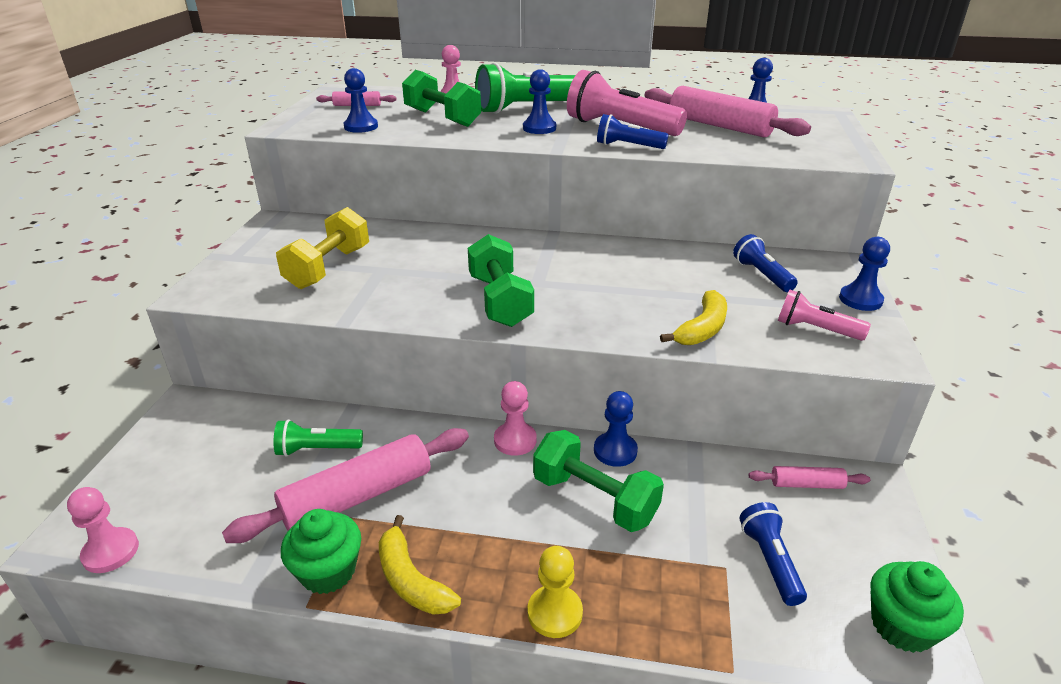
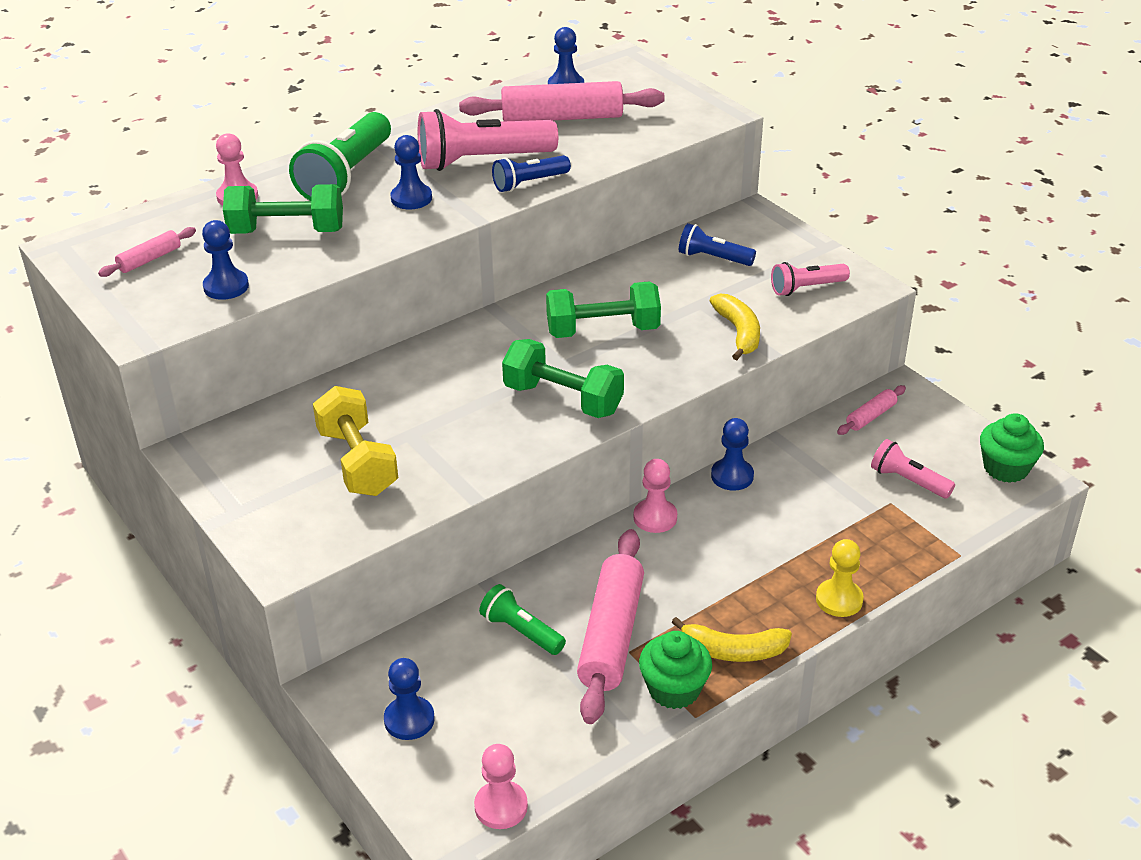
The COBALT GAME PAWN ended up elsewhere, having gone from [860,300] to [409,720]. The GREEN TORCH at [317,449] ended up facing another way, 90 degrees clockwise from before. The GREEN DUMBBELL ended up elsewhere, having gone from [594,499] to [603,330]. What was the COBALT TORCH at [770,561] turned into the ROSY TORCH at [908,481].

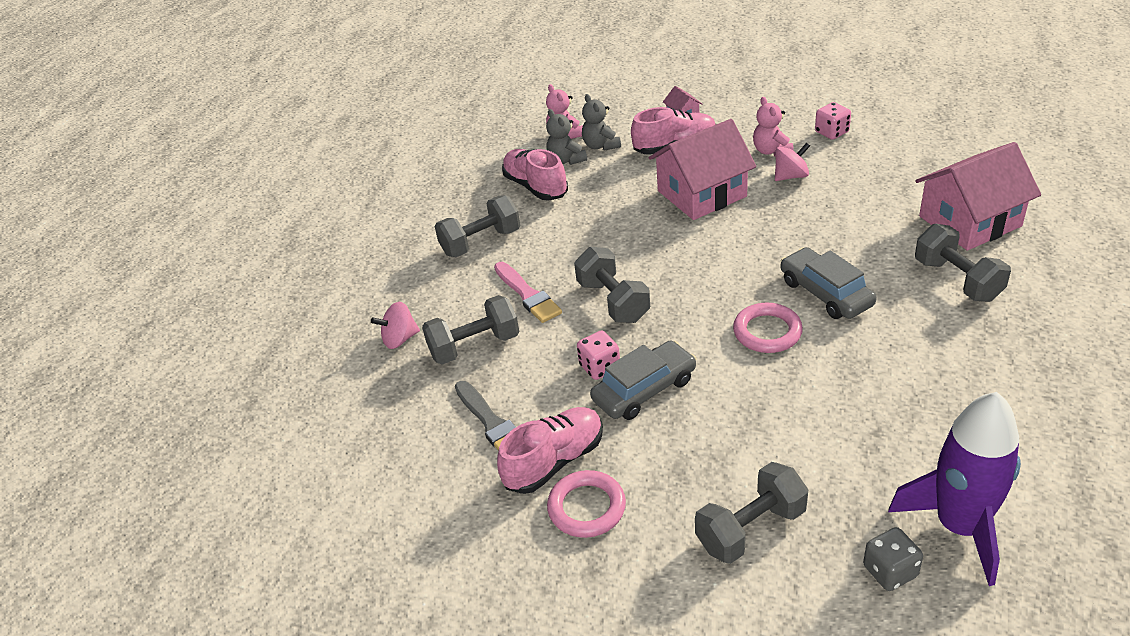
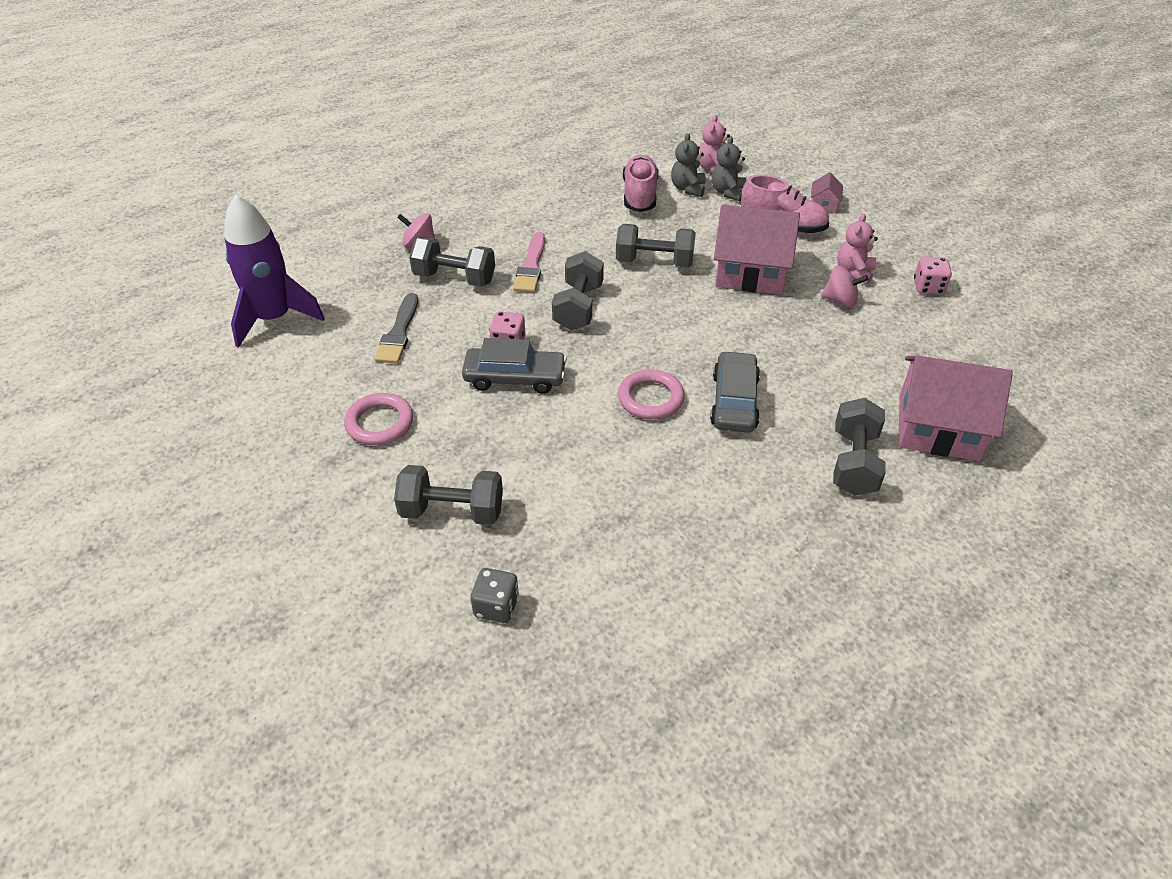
The GREY DUMBBELL ended up elsewhere, having gone from [481,242] to [654,262]. The VIOLET TOY ROCKET ended up elsewhere, having gone from [959,526] to [274,318]. The second view lost the ROSY LACE-UP SHOE at [554,461].

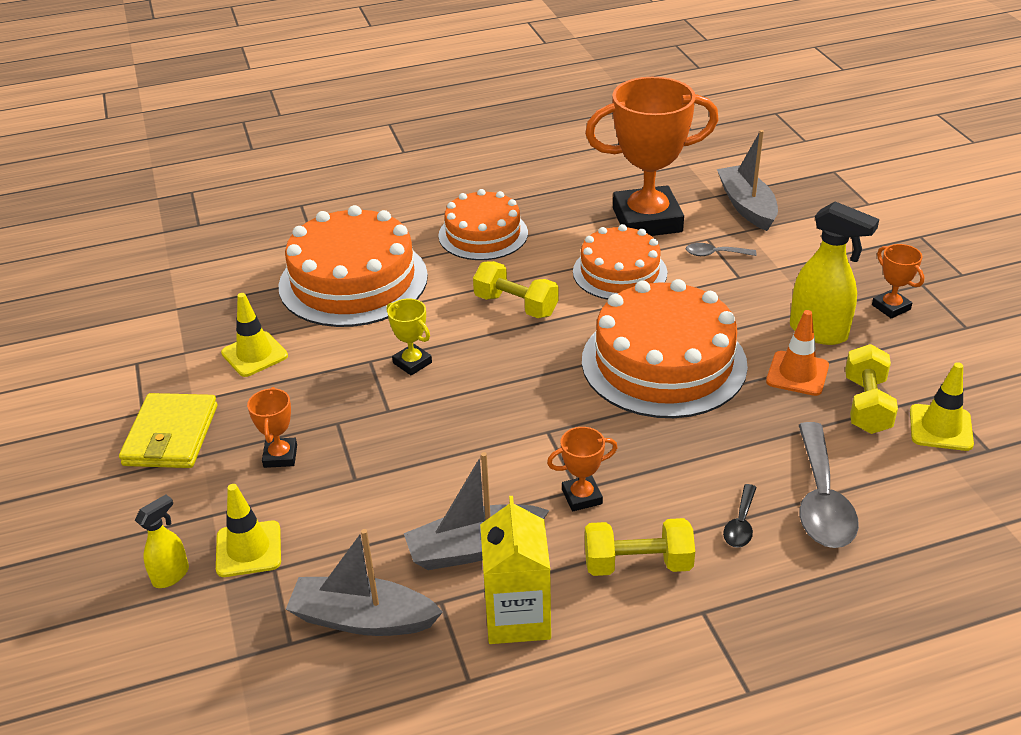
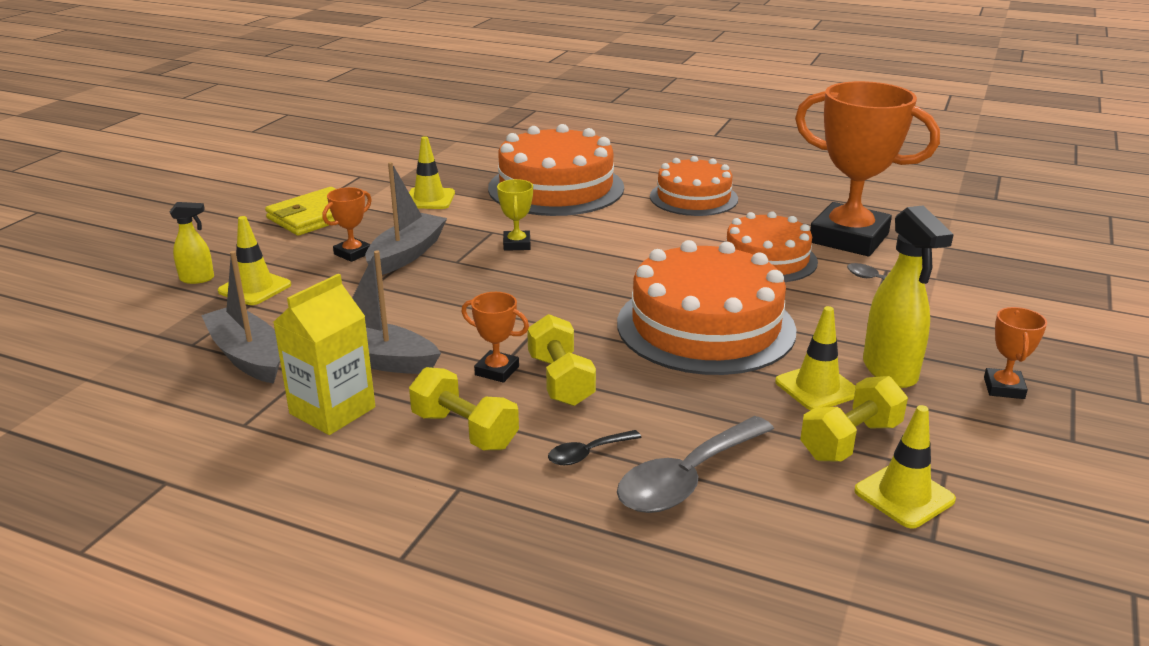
The GREY SAILBOAT ended up elsewhere, having gone from [747,206] to [406,254]. The YELLOW DUMBBELL ended up elsewhere, having gone from [516,305] to [560,380]. What was the ORANGE-COLOURED ROAD CONE at [797,374] turned into the YELLOW ROAD CONE at [817,388].

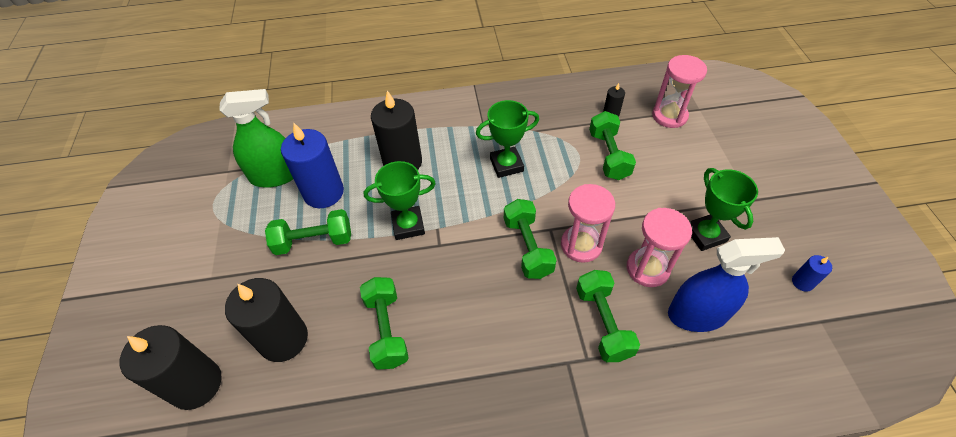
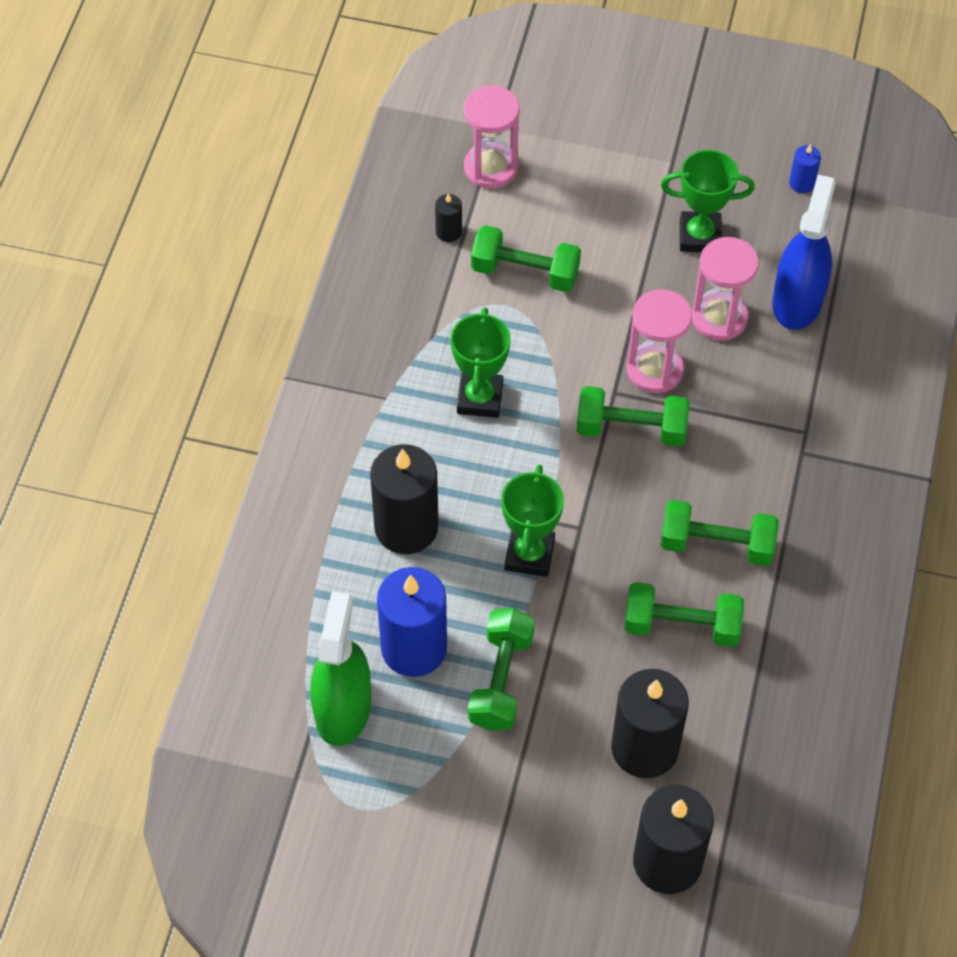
The GREEN DUMBBELL ended up elsewhere, having gone from [603,323] to [716,544].

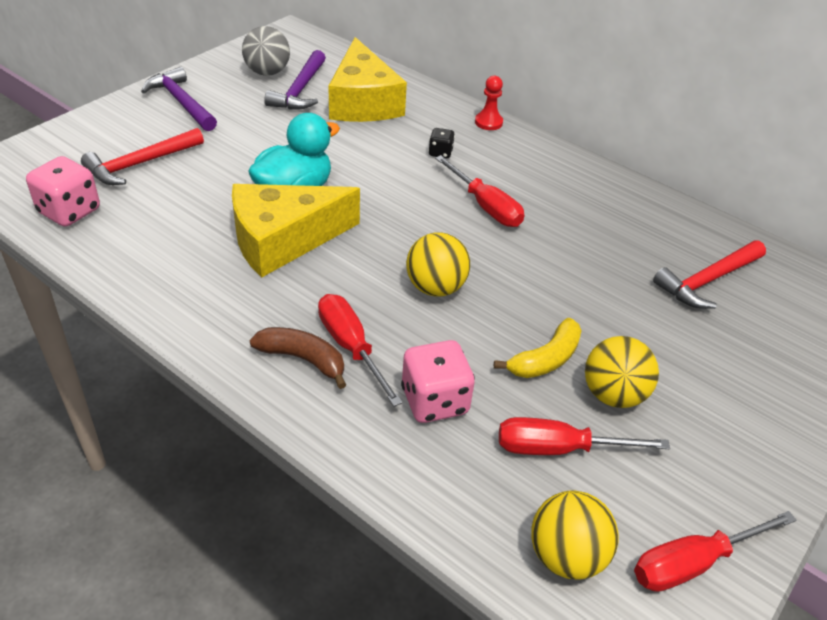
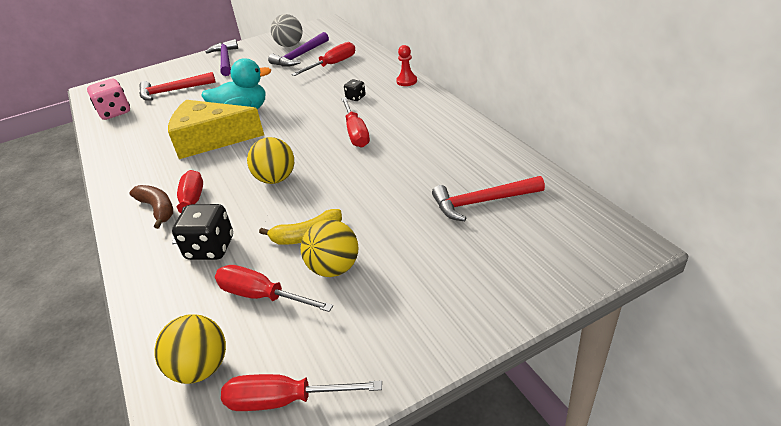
Where the YELLOW CHEESE WEDGE stood at [363,102], the CRIMSON HAND SCREWDRIVER came to stand at [332,64]. What was the ROSY DICE at [434,401] turned into the JET-BLACK DICE at [210,248].

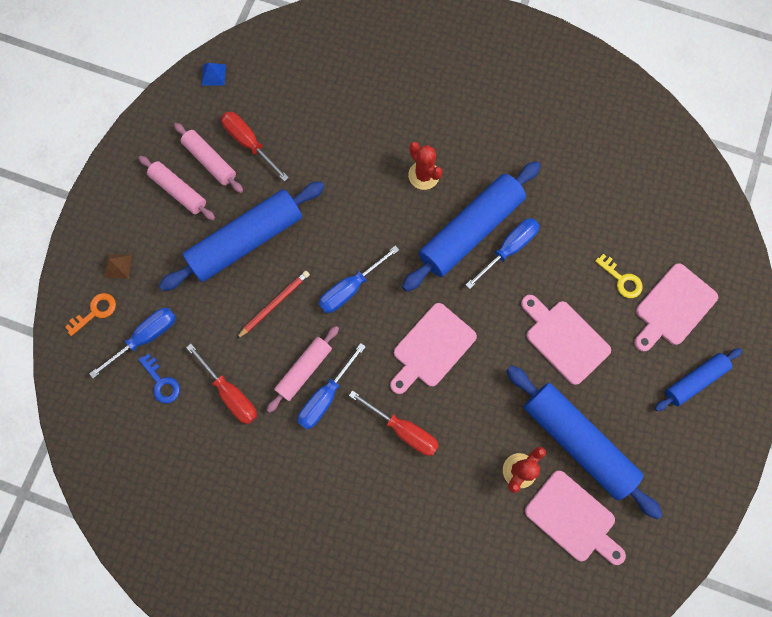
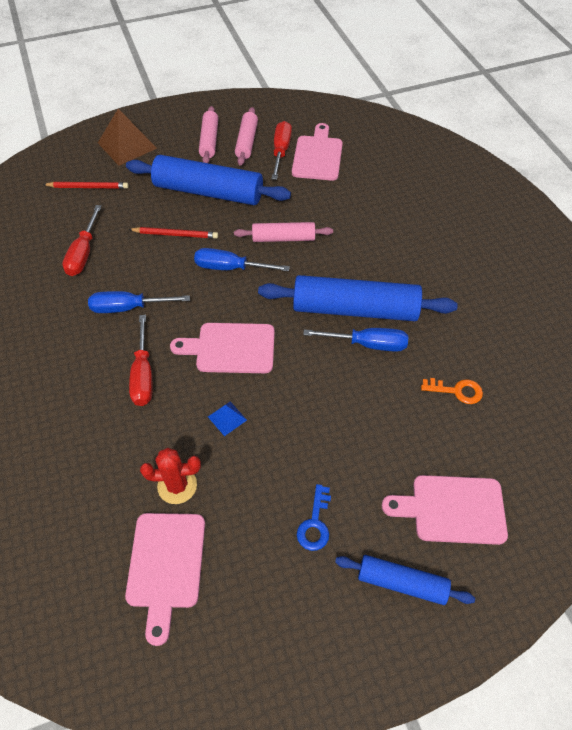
The COBALT SOLID PYRAMID ended up elsewhere, having gone from [213,74] to [227,418]. The second view lost the CRIMSON PRICKLY PLANT at [423,175]. The size of the BROWN SOLID PYRAMID at [118,266] changed by a factor of 2.09. The second view lost the YELLOW DOOR KEY at [621,279]. The ORANGE-COLOURED DOOR KEY ended up elsewhere, having gone from [95,312] to [456,391]. The ROSY CUTTING BOARD ended up elsewhere, having gone from [564,339] to [317,156]. Where the COBALT HAND SCREWDRIVER stood at [146,337], the CRIMSON PENCIL came to stand at [88,187]. The ROSY PASTRY ROLLER ended up elsewhere, having gone from [304,370] to [283,238]. The COBALT DOOR KEY ended up elsewhere, having gone from [161,382] to [315,523]. The second view lost the COBALT PASTRY ROLLER at [577,442].

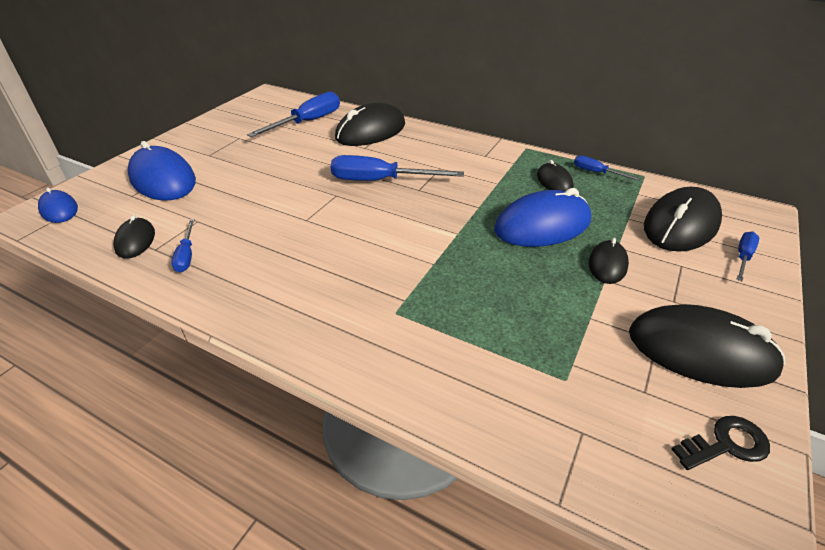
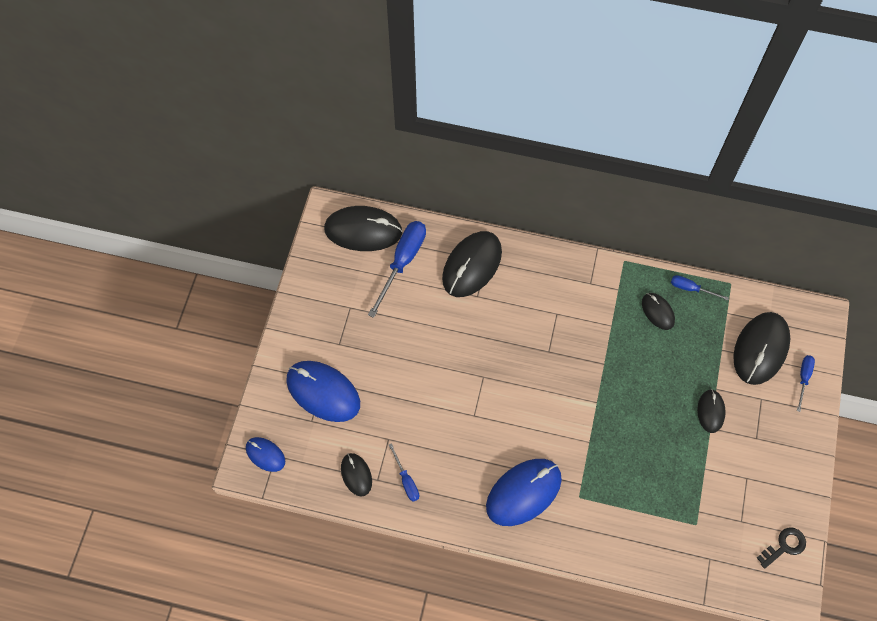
The second view lost the COBALT HAND SCREWDRIVER at [380,181]. The COBALT COMPUTER MOUSE ended up elsewhere, having gone from [542,225] to [523,492]. The JET-BLACK COMPUTER MOUSE ended up elsewhere, having gone from [700,351] to [363,230].

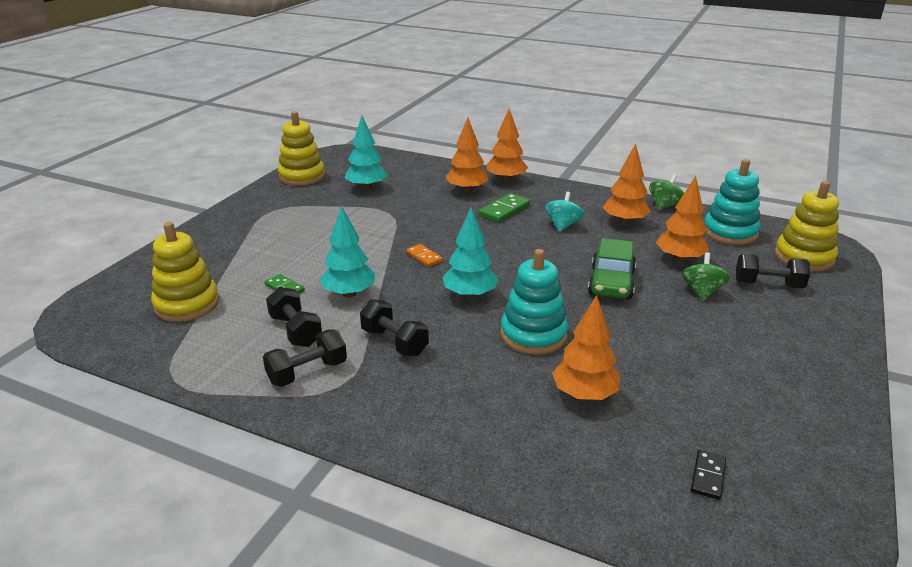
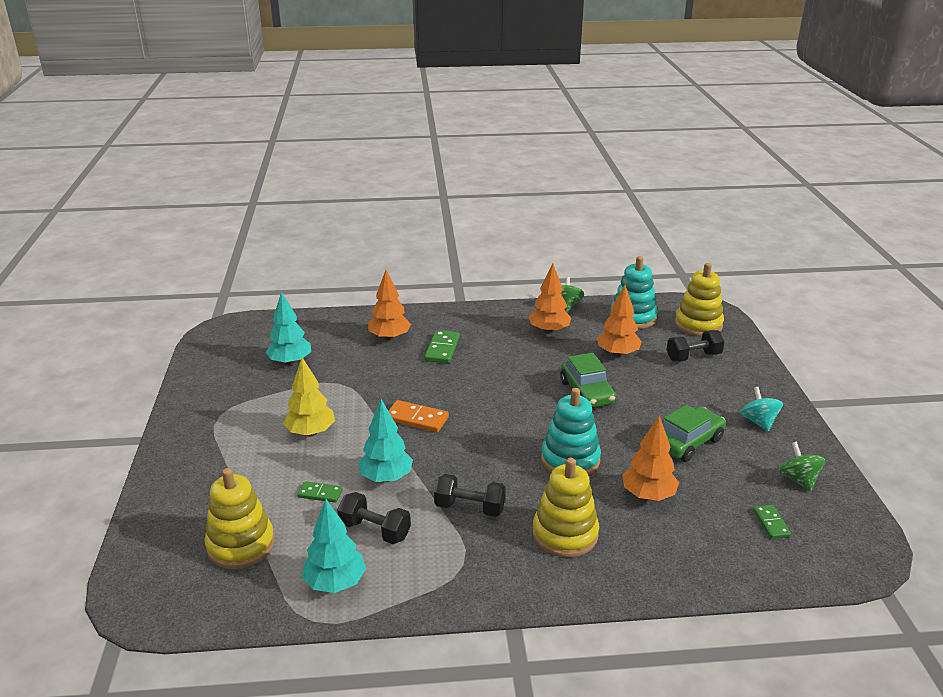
The second view lost the ORANGE-COLOURED FIR TREE at [506,180]. The YELLOW RING STACKER ended up elsewhere, having gone from [302,176] to [565,534]. The TURQUOISE SPINNING TOP ended up elsewhere, having gone from [562,225] to [758,422]. The TURQUOISE FIR TREE ended up elsewhere, having gone from [469,295] to [335,583]. The size of the ORANGE-COLOURED DOMINO PIECE at [424,257] changed by a factor of 1.59. The GREEN SPINNING TOP ended up elsewhere, having gone from [702,291] to [798,480]. The second view lost the JET-BLACK DUMBBELL at [307,372]. What was the JET-BLACK DOMINO PIECE at [708,476] turned into the GREEN DOMINO PIECE at [771,523]. The second view gained the YELLOW FIR TREE at [311,432]. The second view gained the GREEN AUTOMOBILE at [687,442].

